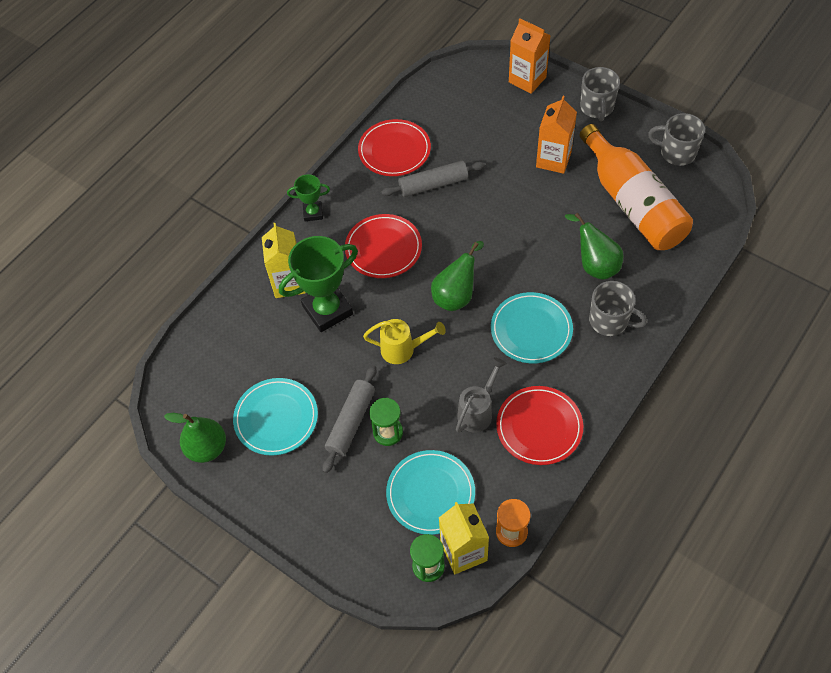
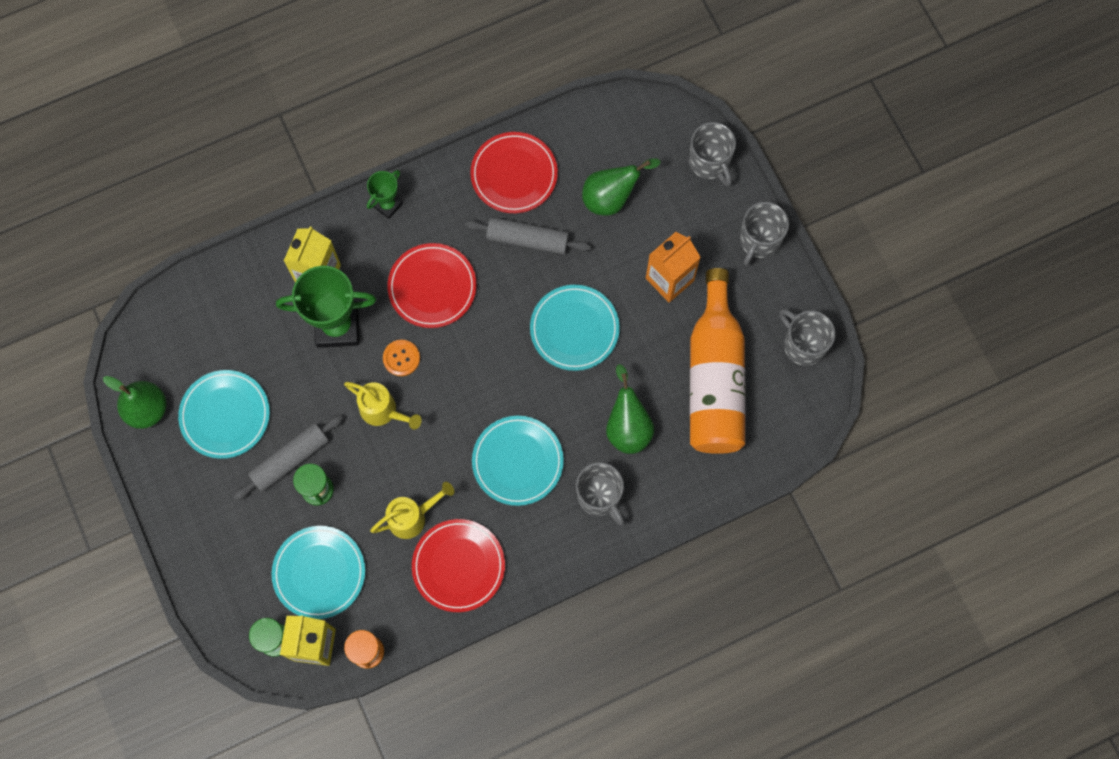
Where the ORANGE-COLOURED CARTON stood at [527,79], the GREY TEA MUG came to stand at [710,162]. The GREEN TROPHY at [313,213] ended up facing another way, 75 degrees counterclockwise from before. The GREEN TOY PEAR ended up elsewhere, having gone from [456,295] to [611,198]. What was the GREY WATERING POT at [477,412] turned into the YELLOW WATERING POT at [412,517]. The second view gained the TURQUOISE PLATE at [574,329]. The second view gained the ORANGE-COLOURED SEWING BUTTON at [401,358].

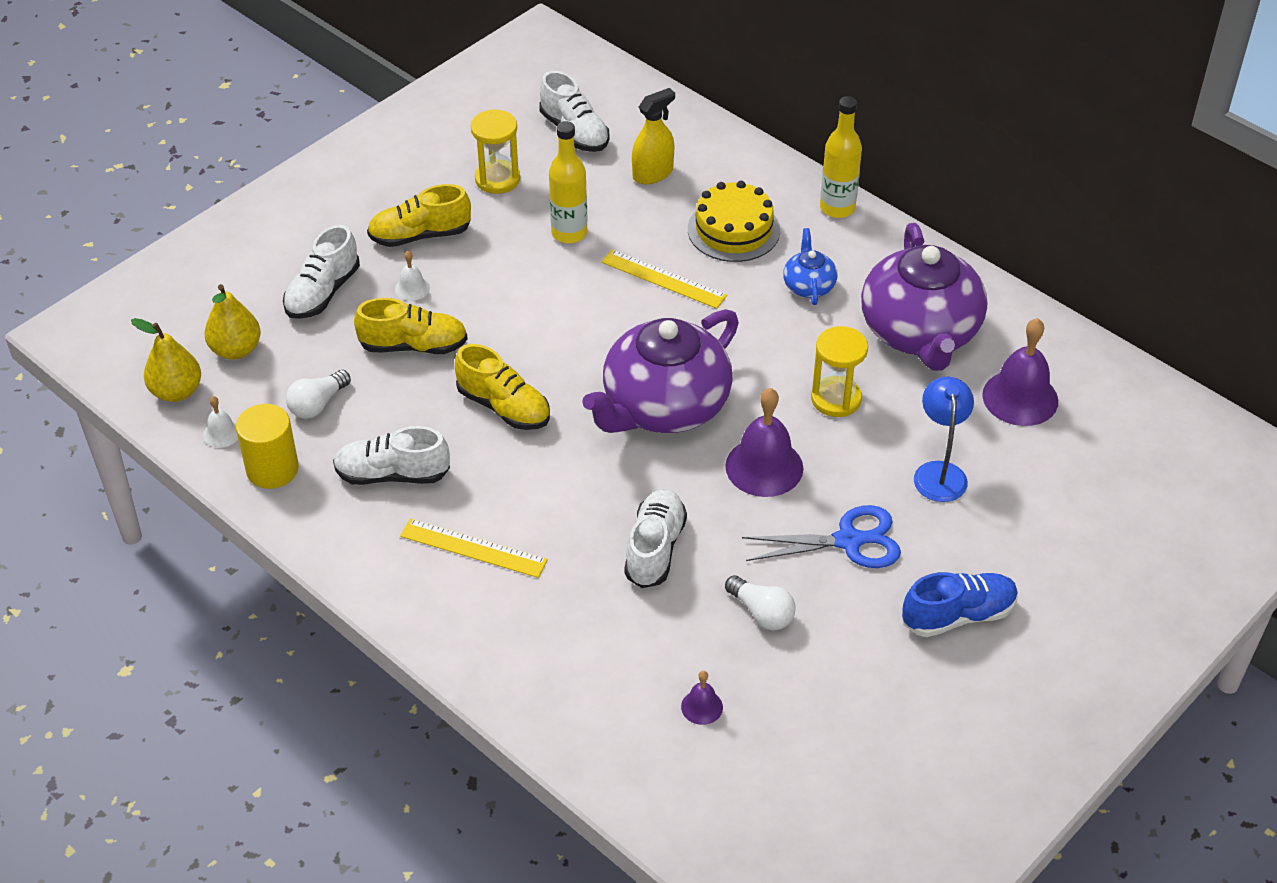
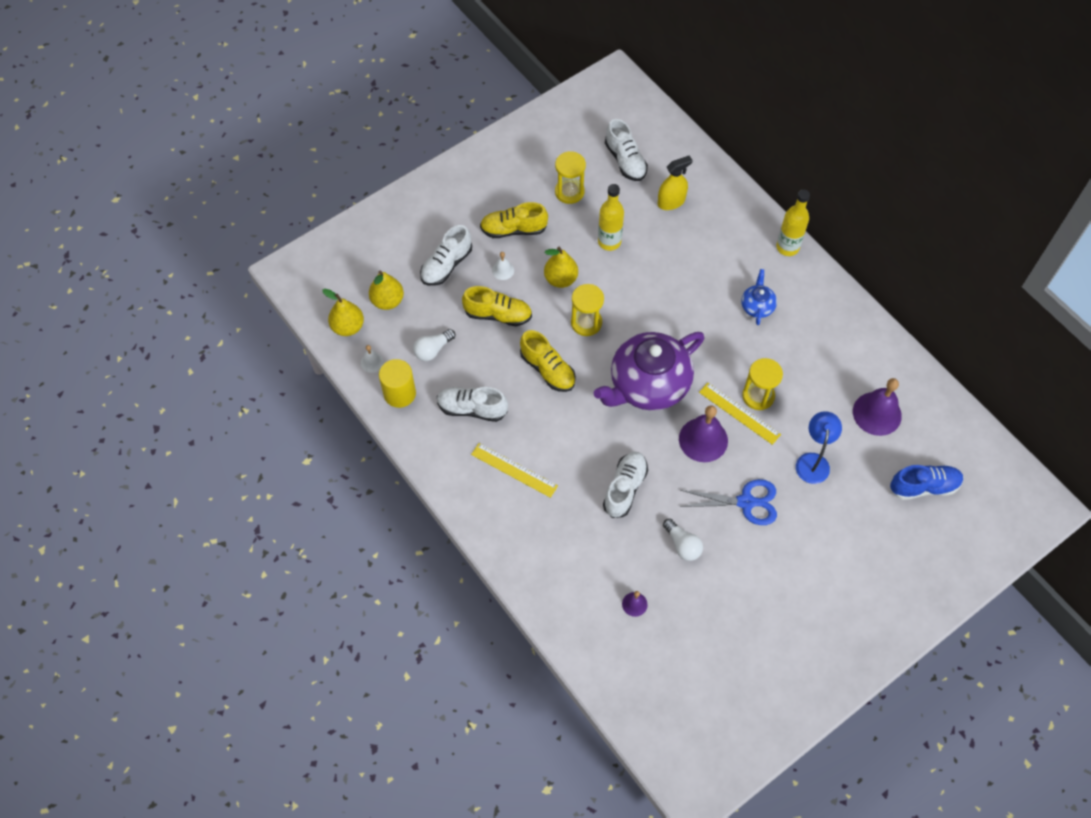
The second view lost the YELLOW LAYER CAKE at [733,230]. The second view lost the VIOLET TEA POT at [920,333]. The YELLOW MEASURING STICK ended up elsewhere, having gone from [663,279] to [739,413]. The COBALT LACE-UP SHOE ended up elsewhere, having gone from [958,615] to [923,486]. The second view gained the YELLOW TOY PEAR at [560,279]. The second view gained the YELLOW SAND TIMER at [586,323].

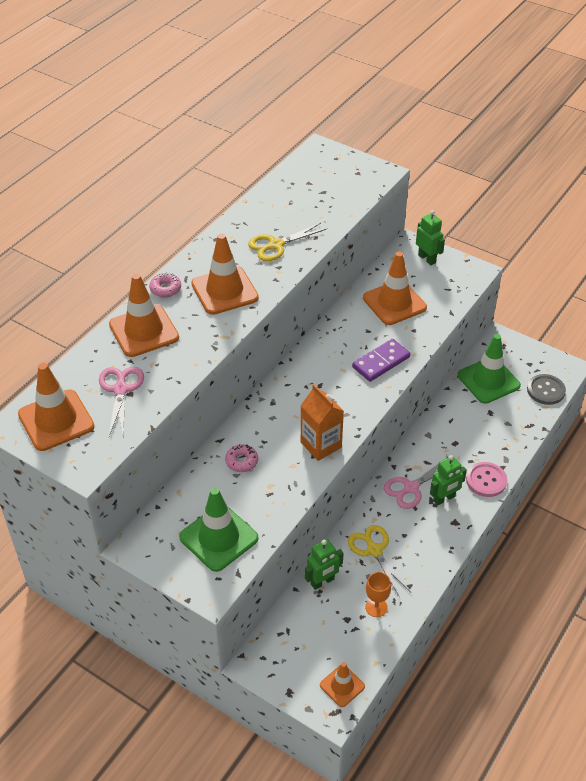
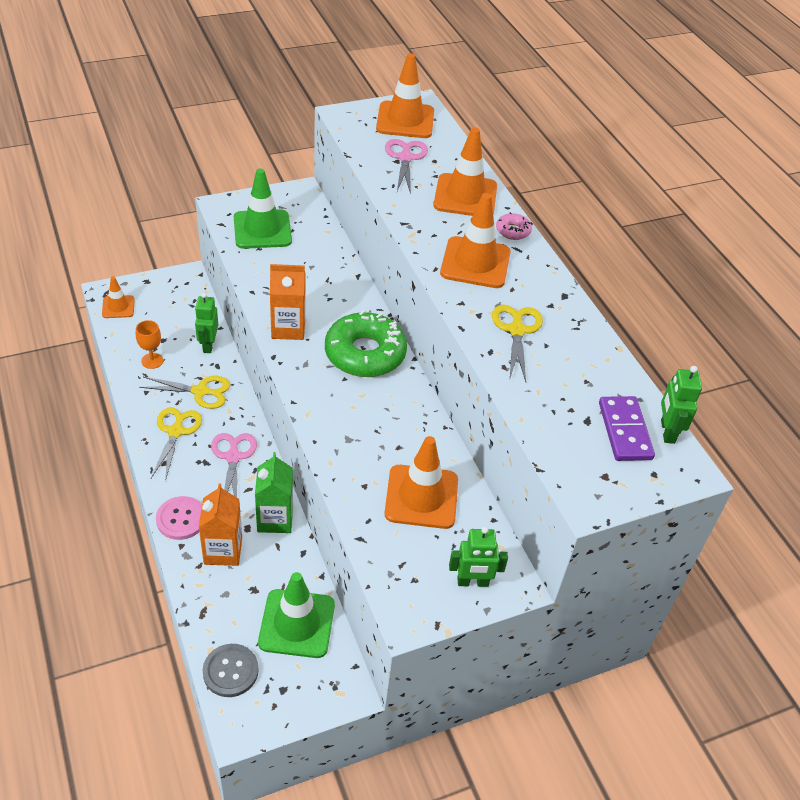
The VIOLET DOMINO PIECE ended up elsewhere, having gone from [381,362] to [624,431]. The ROSY SCISSORS at [120,390] ended up facing another way, 120 degrees counterclockwise from before. The second view lost the ROSY DOUGHNUT at [242,461]. The GREEN ROBOT ended up elsewhere, having gone from [444,498] to [667,431]. The second view gained the GREEN DOUGHNUT at [365,353]. The second view gained the YELLOW SCISSORS at [176,432]. The second view gained the GREEN CARTON at [275,519]. The second view gained the ORANGE-COLOURED CARTON at [223,550].

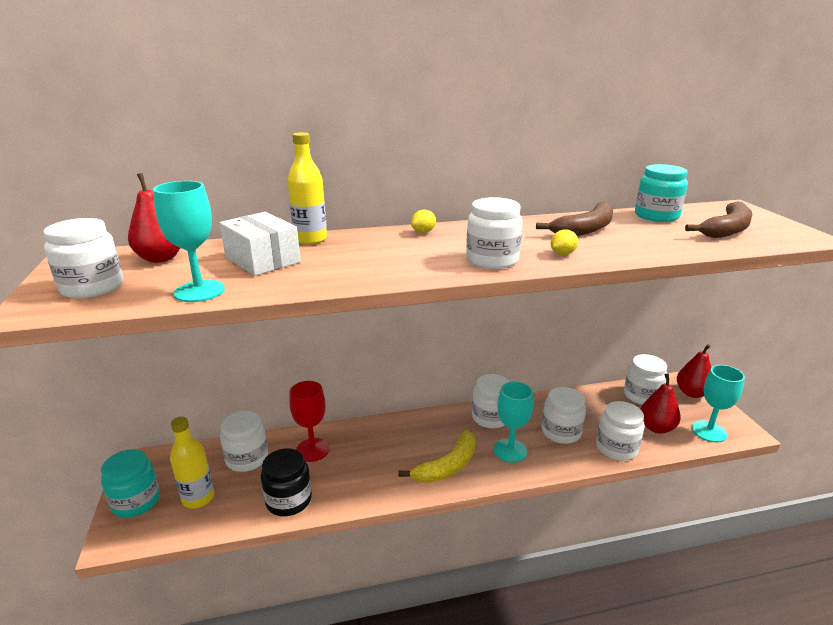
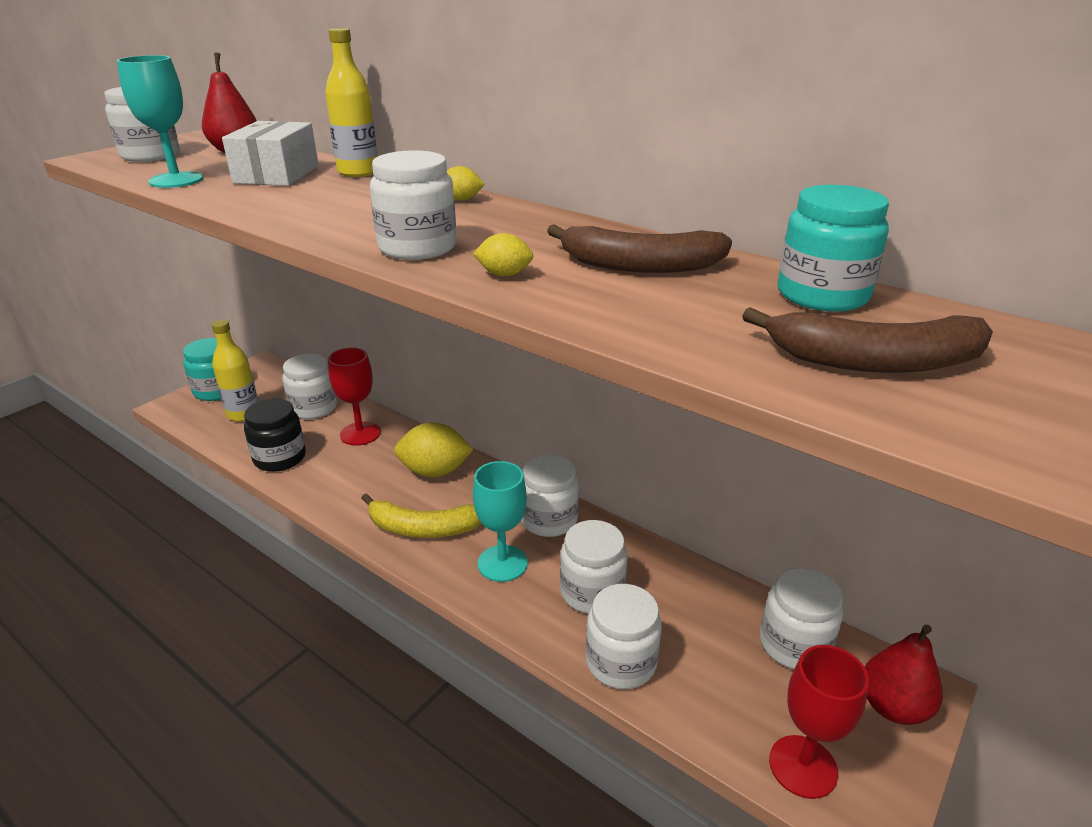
What was the TURQUOISE WINE GLASS at [709,431] turned into the CRIMSON WINE GLASS at [803,766]. The second view lost the CRIMSON TOY PEAR at [656,428]. The second view gained the YELLOW LEMON at [434,471].

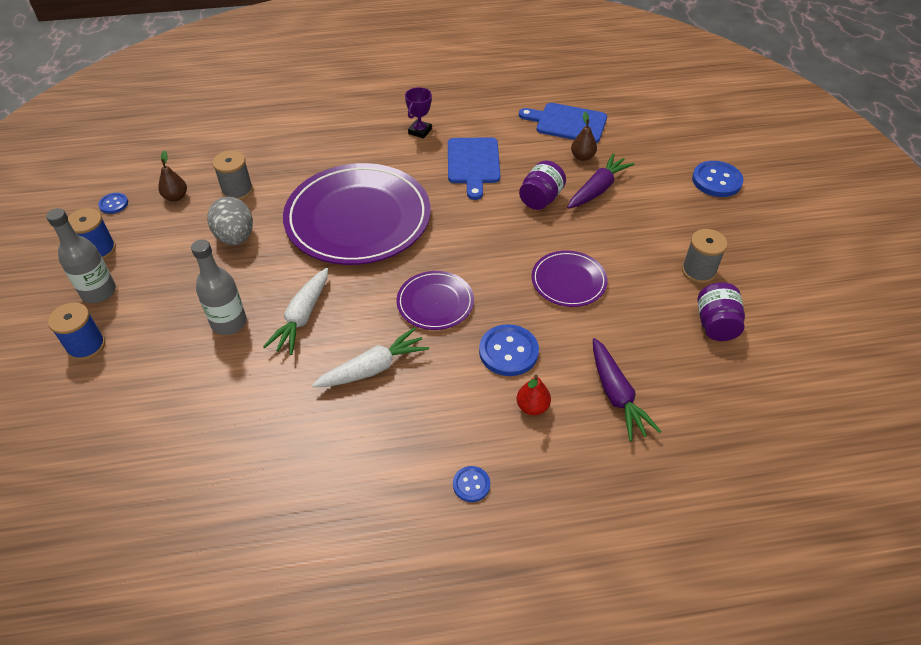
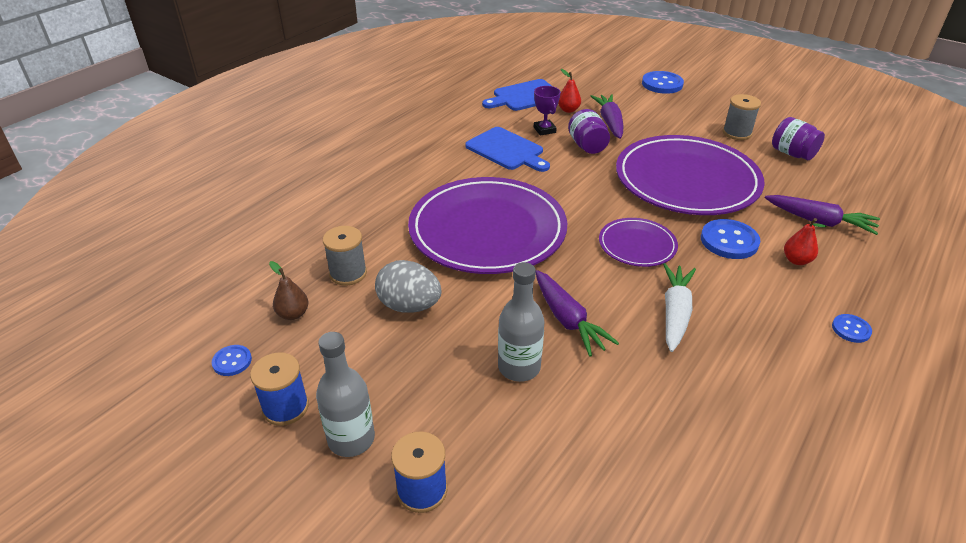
The VIOLET TROPHY ended up elsewhere, having gone from [420,131] to [544,130]. What was the BROWN TOY PEAR at [582,157] turned into the CRIMSON TOY PEAR at [568,110]. The size of the VIOLET PLATE at [568,281] changed by a factor of 2.08. What was the SNOW-WHITE ROOT VEGETABLE at [302,317] turned into the VIOLET ROOT VEGETABLE at [567,320].

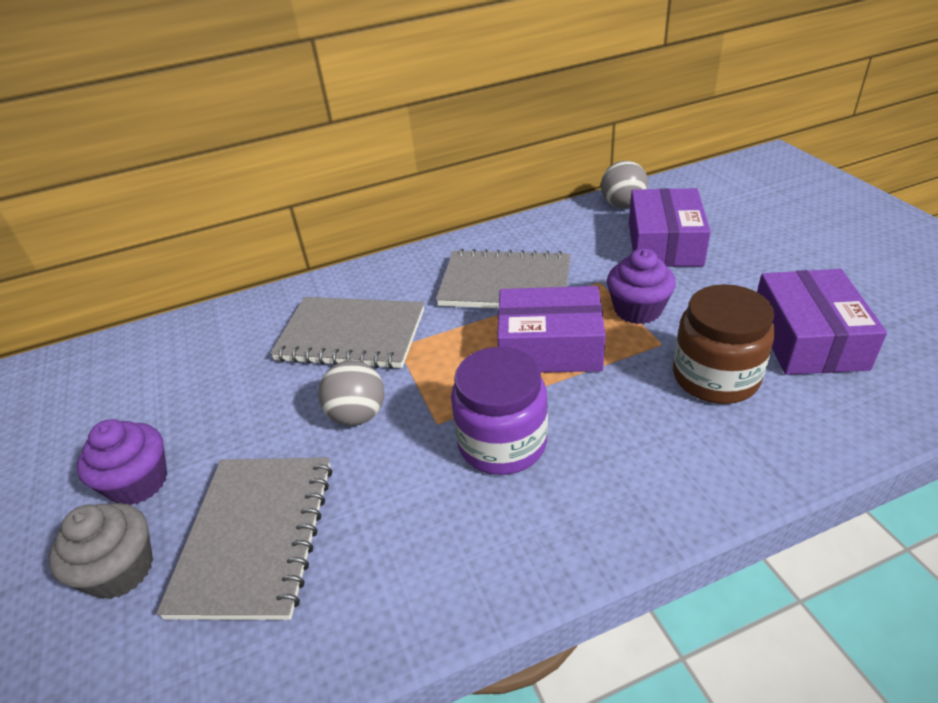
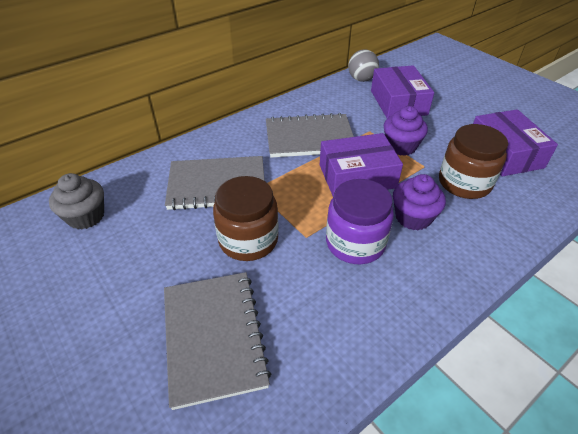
Where the GREY SPHERE stood at [357,415], the BROWN JAR came to stand at [248,240]. The VIOLET MUFFIN ended up elsewhere, having gone from [139,482] to [413,217]. The GREY MUFFIN ended up elsewhere, having gone from [121,570] to [86,216].

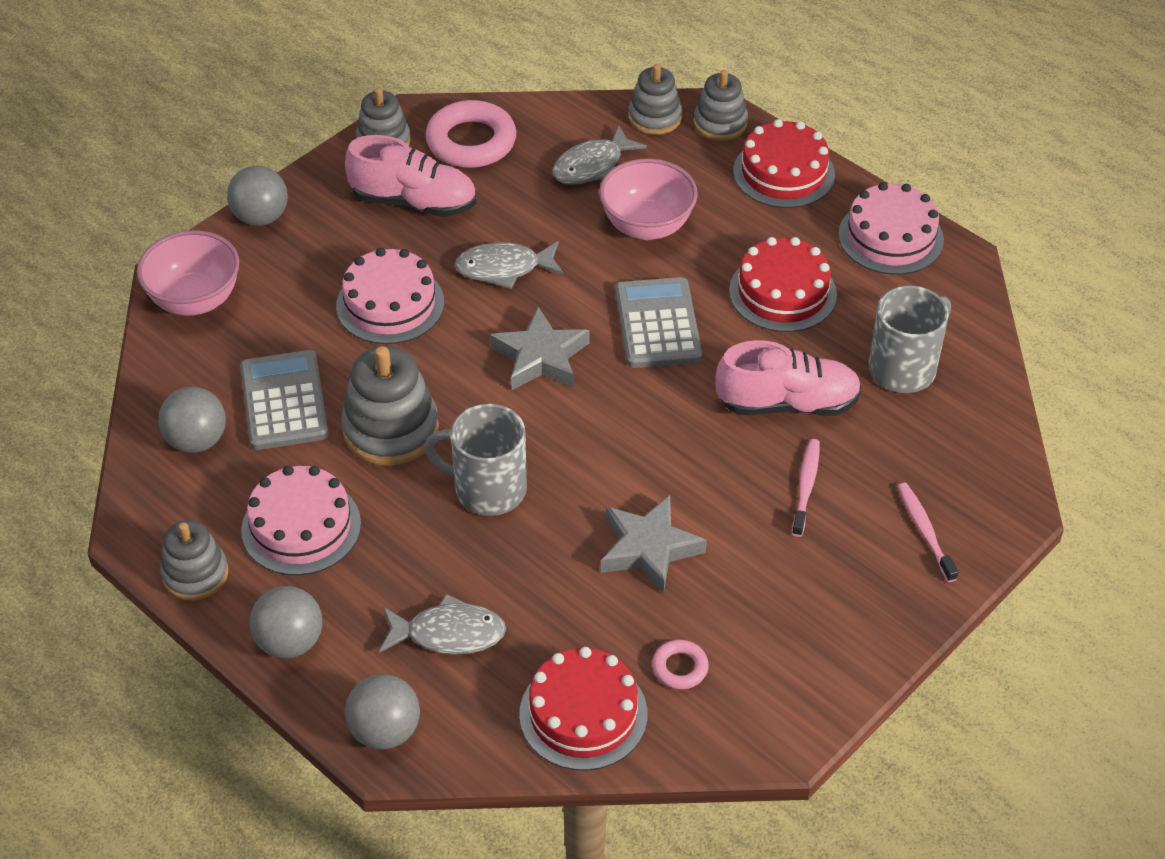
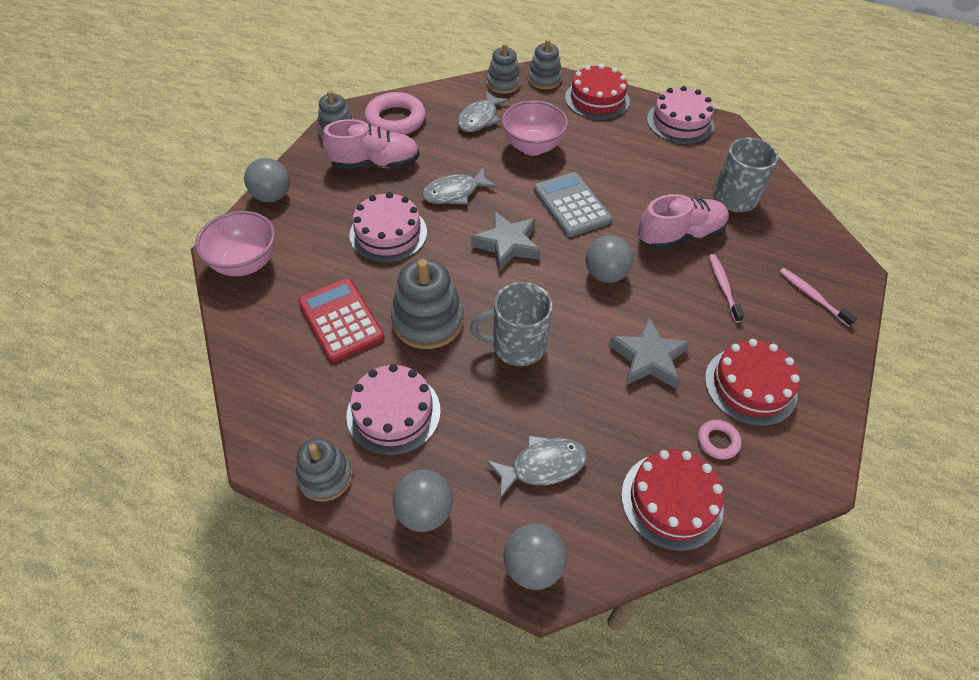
The CRIMSON LAYER CAKE ended up elsewhere, having gone from [782,292] to [750,386]. What was the GREY ADDING MACHINE at [284,401] turned into the CRIMSON ADDING MACHINE at [341,320]. The GREY SPHERE ended up elsewhere, having gone from [197,441] to [605,274].

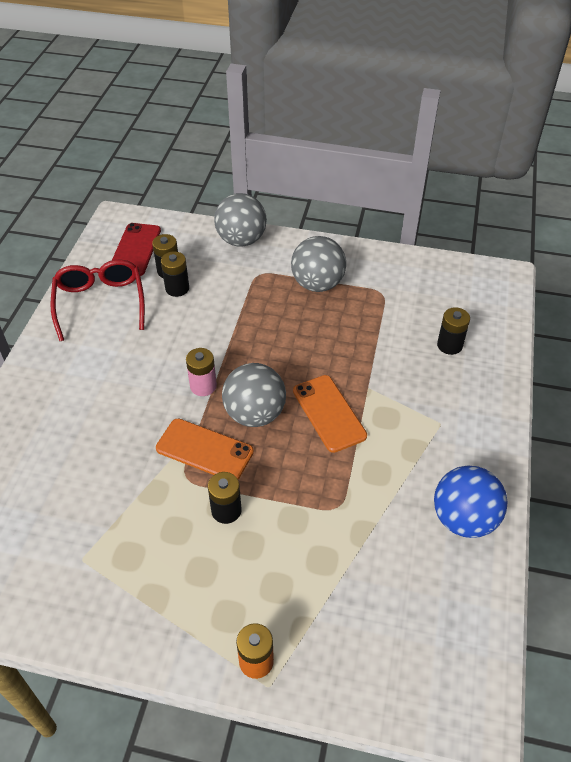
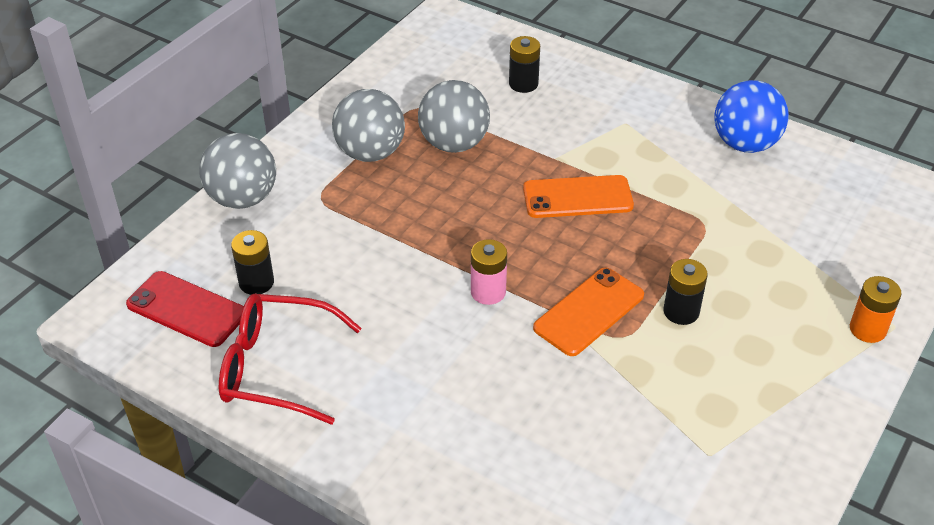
The second view lost the JET-BLACK AA BATTERY at [177,288]. The GREY SPHERE ended up elsewhere, having gone from [255,414] to [454,144].

